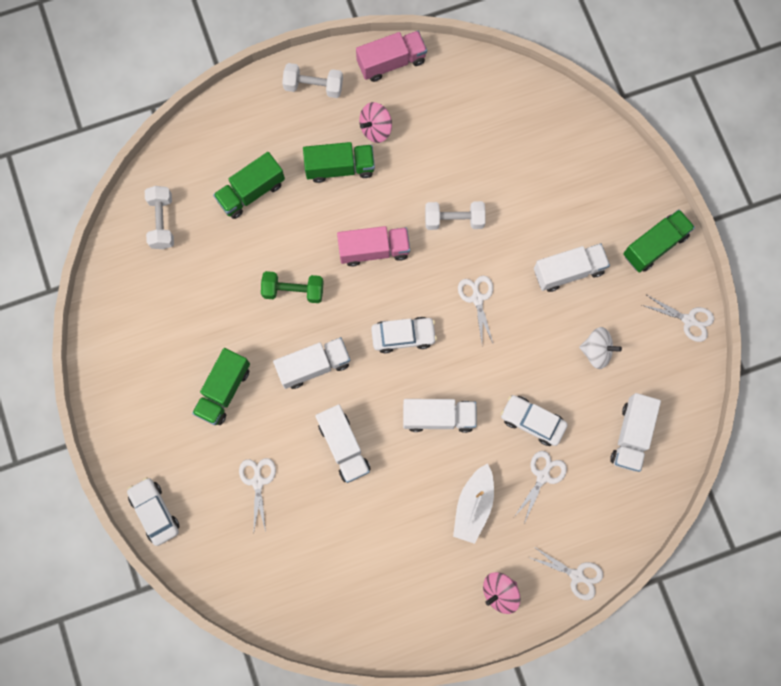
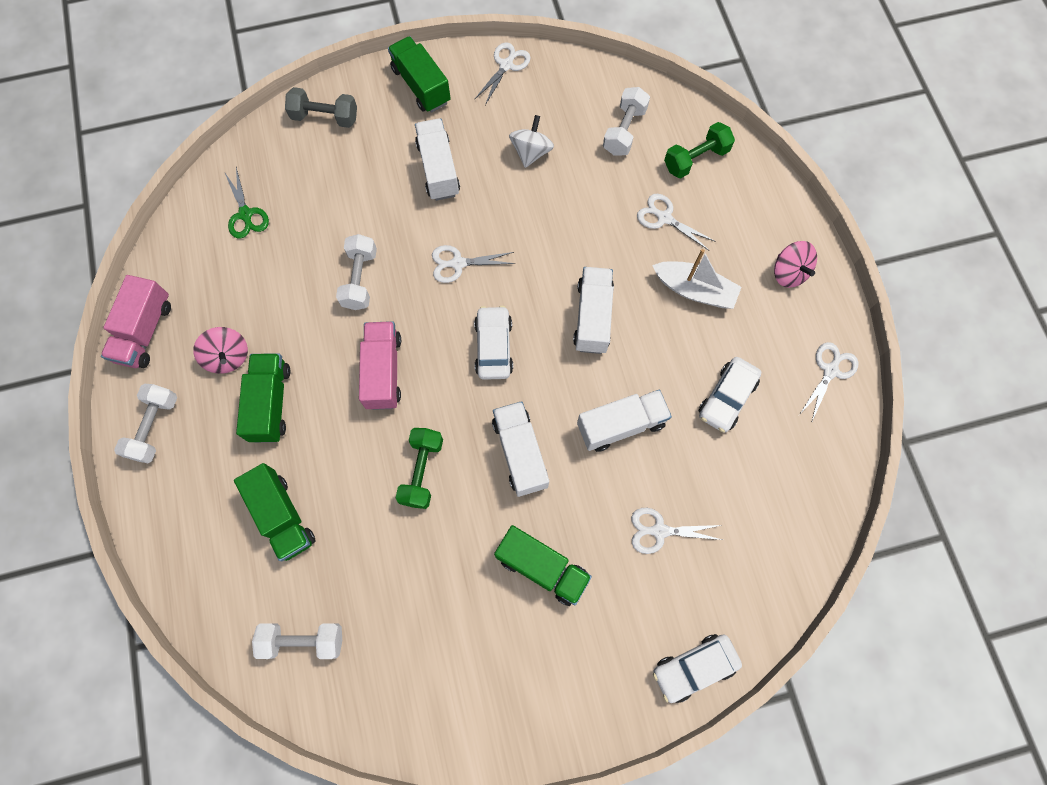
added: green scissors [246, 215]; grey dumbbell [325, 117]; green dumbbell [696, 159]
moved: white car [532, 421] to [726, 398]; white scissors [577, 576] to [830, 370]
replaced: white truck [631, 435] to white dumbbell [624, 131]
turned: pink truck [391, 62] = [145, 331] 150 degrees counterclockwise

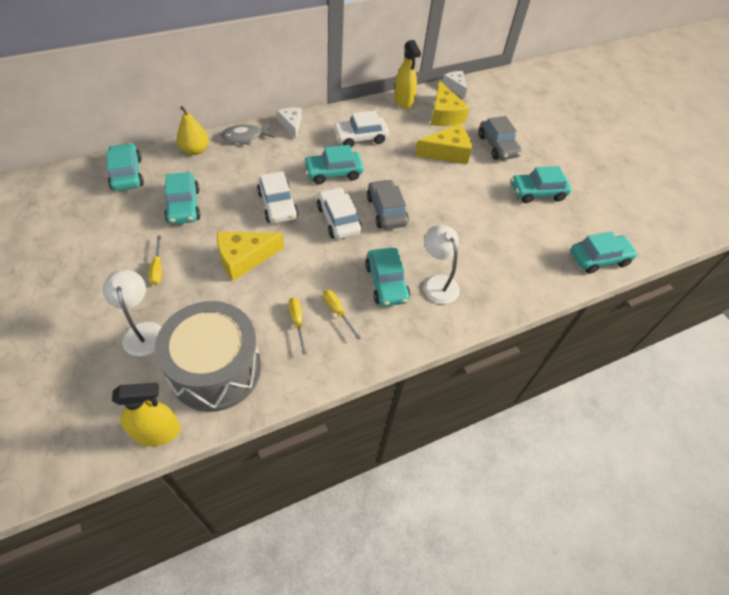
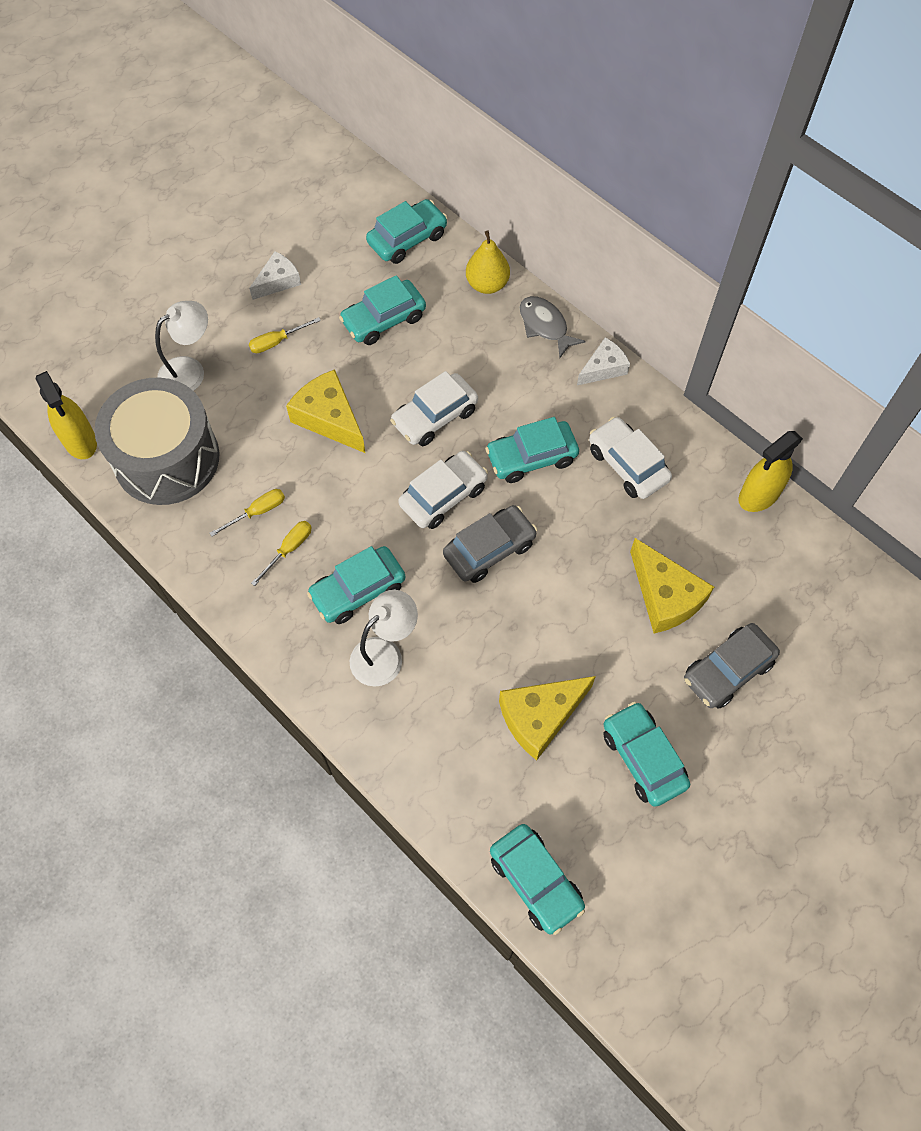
moved: white cheese [455, 87] to [278, 281]; yellow cheese [444, 115] to [540, 717]
turned: turquoise car [333, 173] = [531, 457] 75 degrees counterclockwise

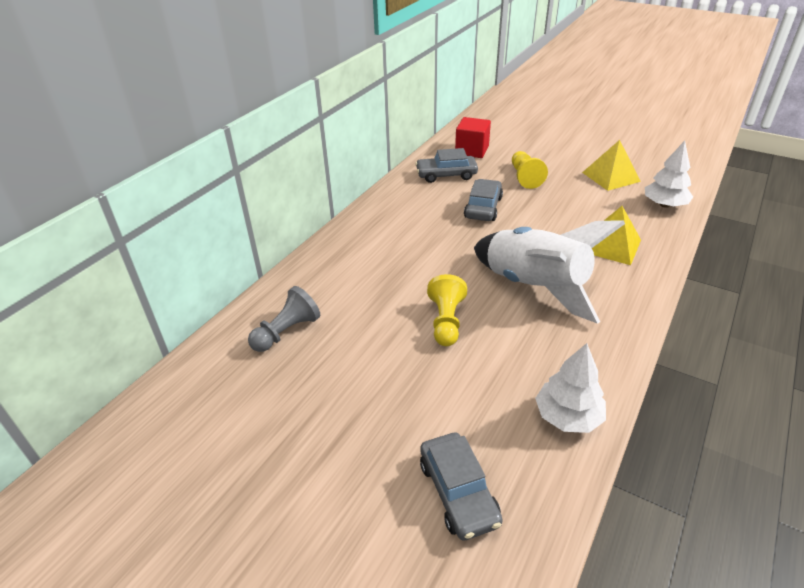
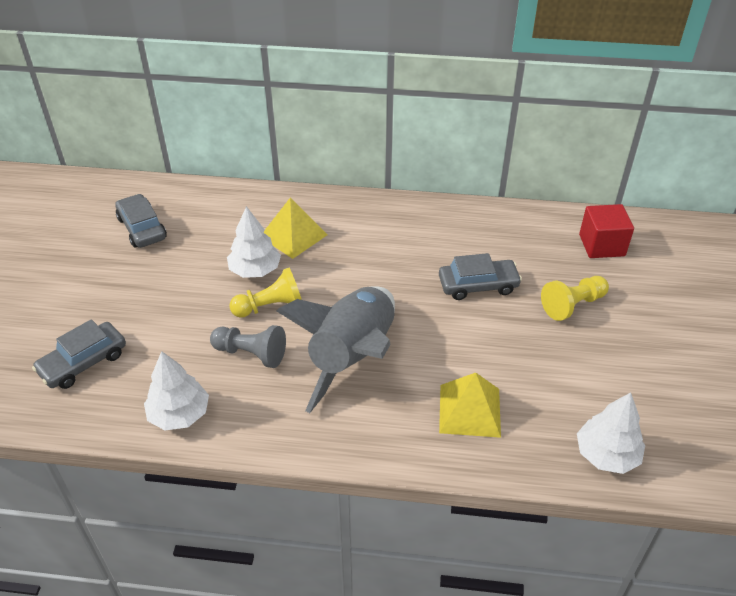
added: white tree [255, 270]
moved: grey car [446, 175] to [142, 228]; grey pawn [286, 332] to [251, 354]; yellow pyramid [611, 177] to [293, 235]
recoloured: white rocket [534, 287] to grey rocket [353, 357]

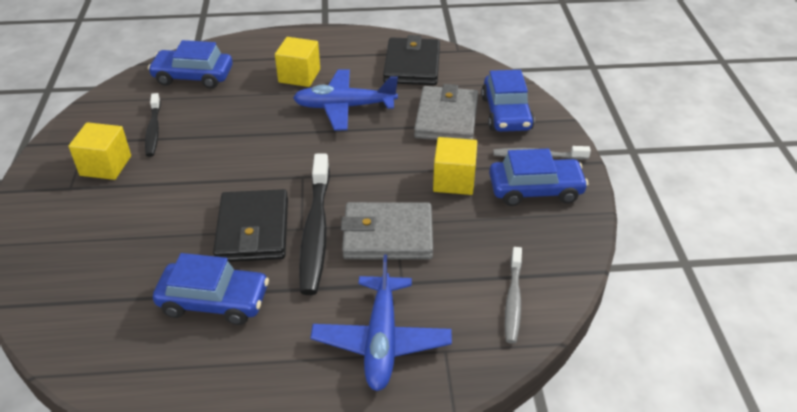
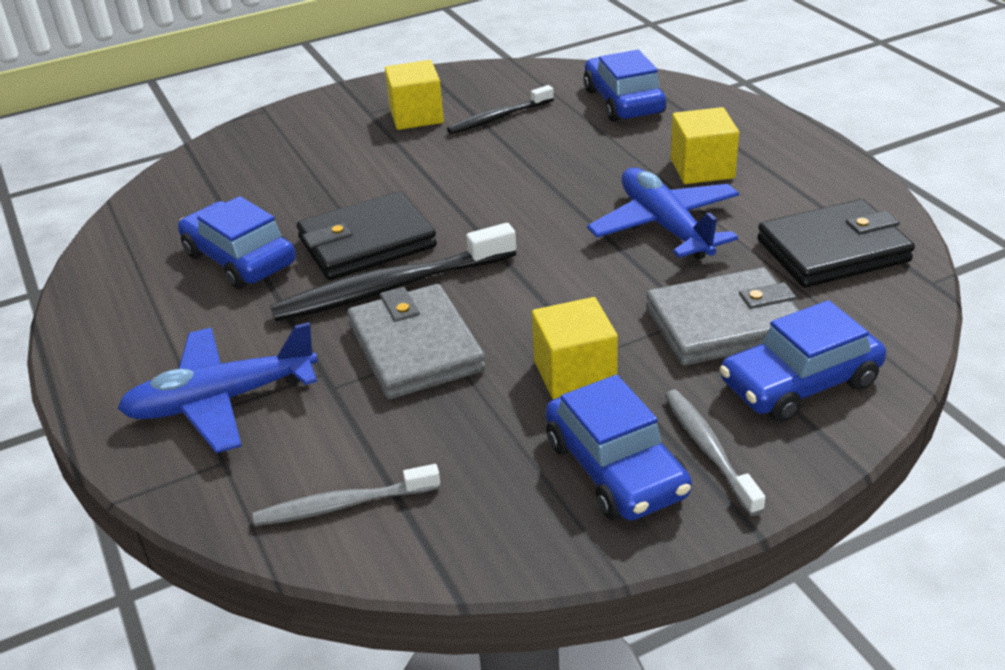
turned: blue car [214, 301] = [239, 259] 150 degrees clockwise

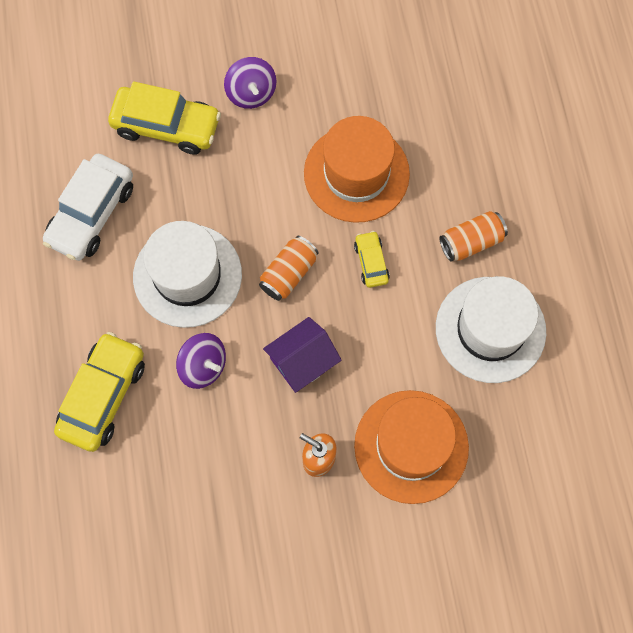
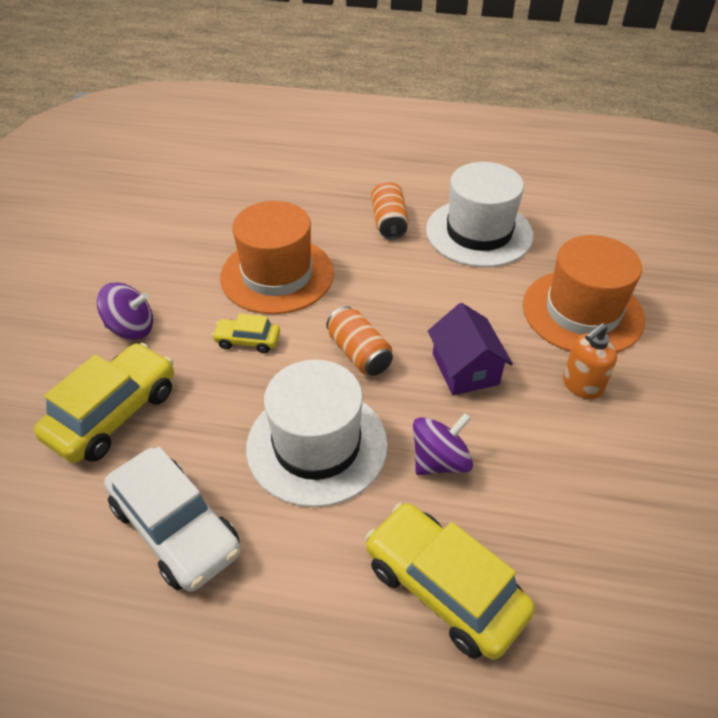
moved: yellow car [371, 262] to [247, 341]

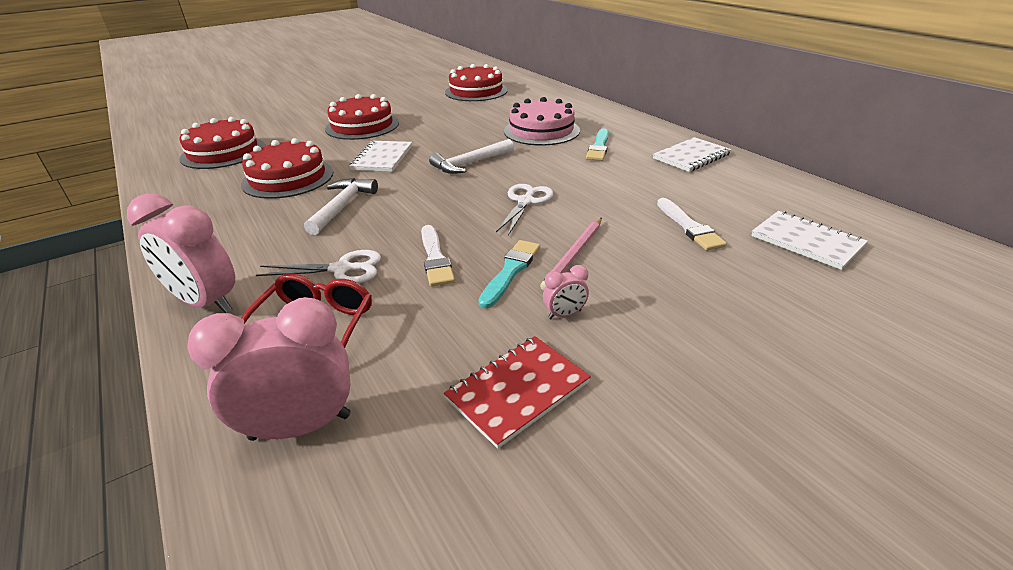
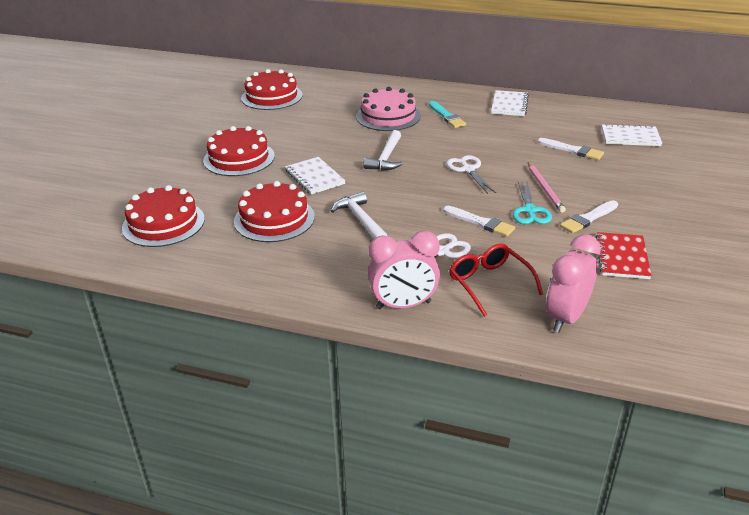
replaced: turquoise brush [511, 271] to turquoise scissors [530, 211]; pink clock [564, 314] to white brush [588, 218]

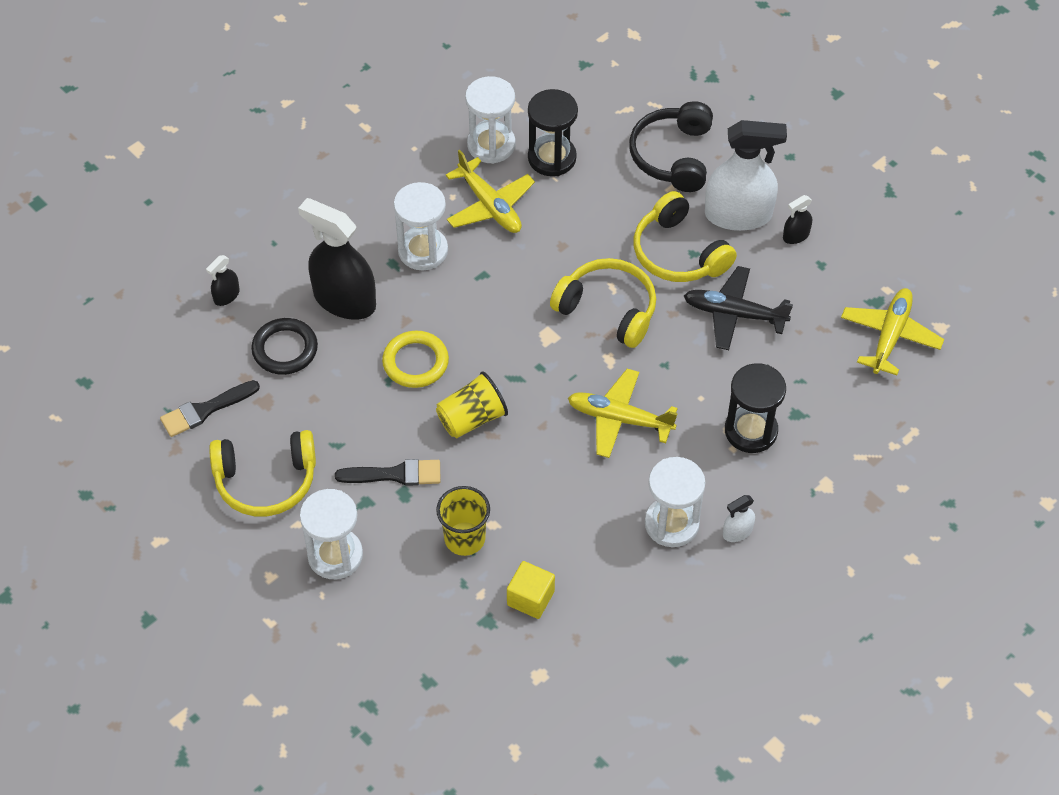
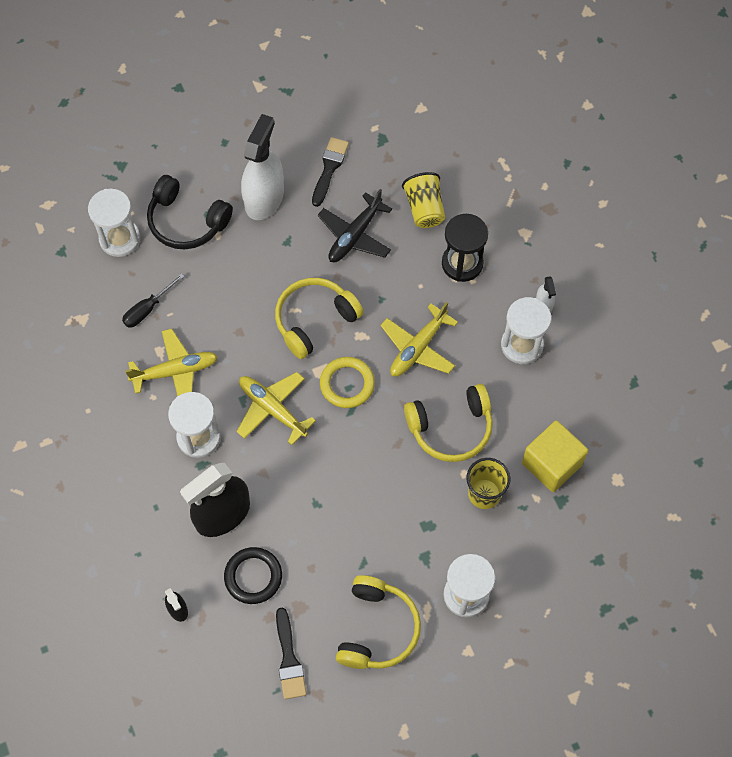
removed: black spray bottle [796, 235]
moved: white hourglass [491, 145] to [120, 239]; yellow plane [890, 336] to [272, 409]; black brush [395, 474] to [329, 168]; yellow ring [415, 362] to [347, 384]; yellow cup [471, 418] to [424, 209]; yellow headphones [679, 253] to [451, 428]
replaced: black hourglass [552, 158] to black screwdriver [148, 309]
resized: yellow cube [530, 598] = [551, 464] x1.54

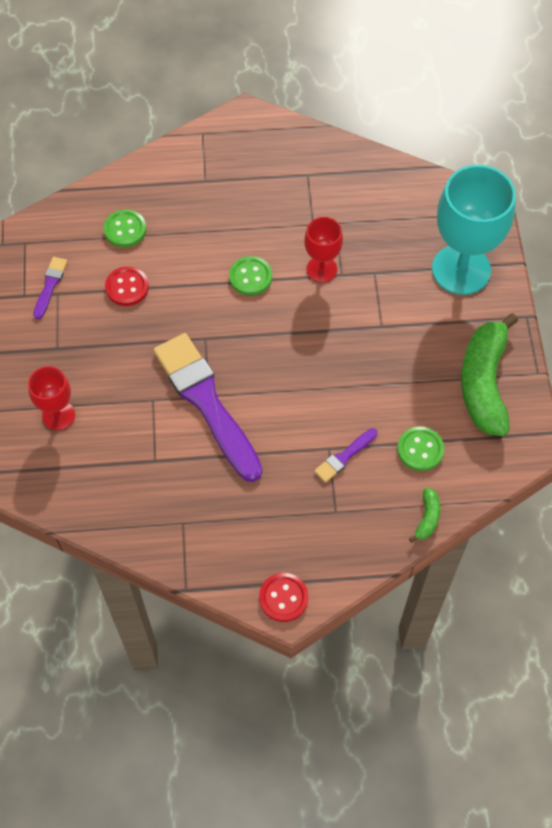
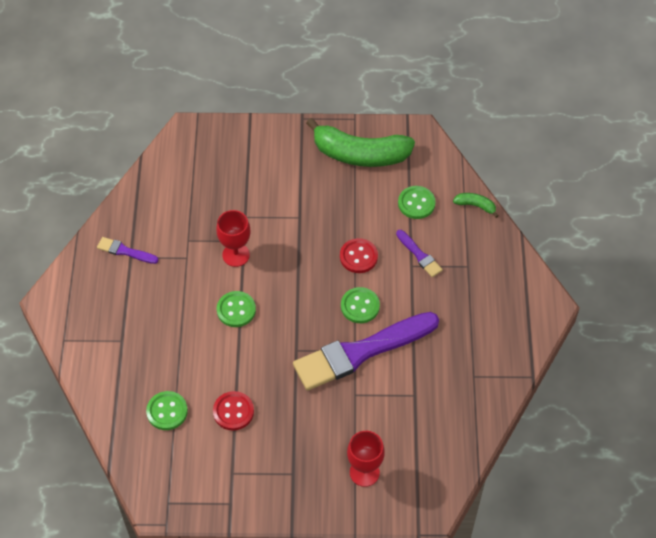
removed: turquoise goblet [461, 269]
added: green button [360, 306]
moved: purple brush [50, 285] to [125, 251]; red button [283, 598] to [358, 257]

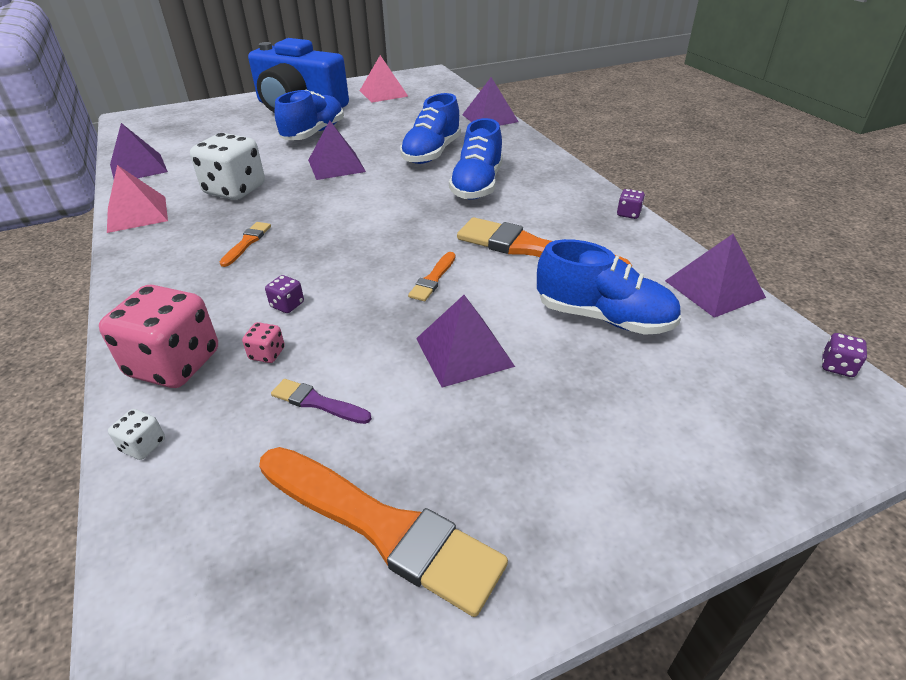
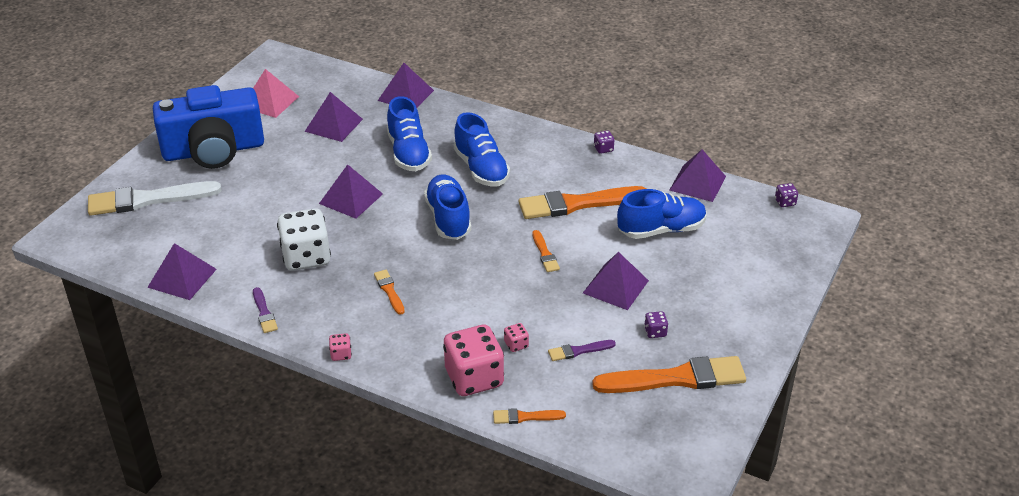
added: white brush [148, 200]; purple pyramid [334, 125]; pink dice [341, 354]
moved: blue shoe [314, 133] to [448, 218]; purple dice [287, 305] to [655, 332]
replaced: pink pyramid [137, 214] to purple brush [264, 313]; white dice [143, 445] to orange brush [525, 417]

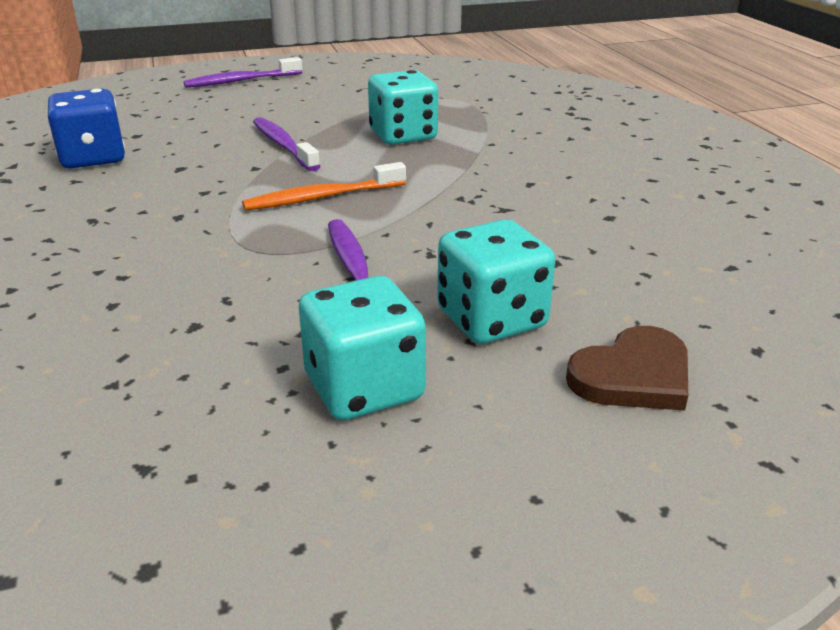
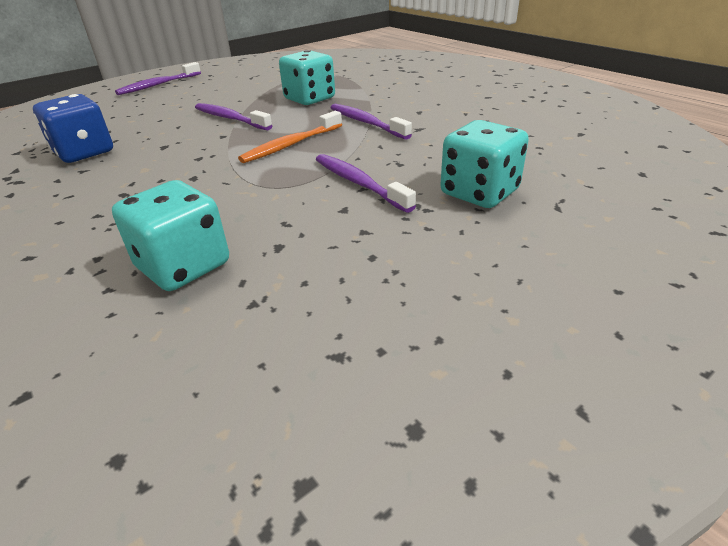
removed: brown heart [633, 376]
added: purple toothbrush [366, 123]
moved: turquoise dice [364, 388] to [184, 266]

